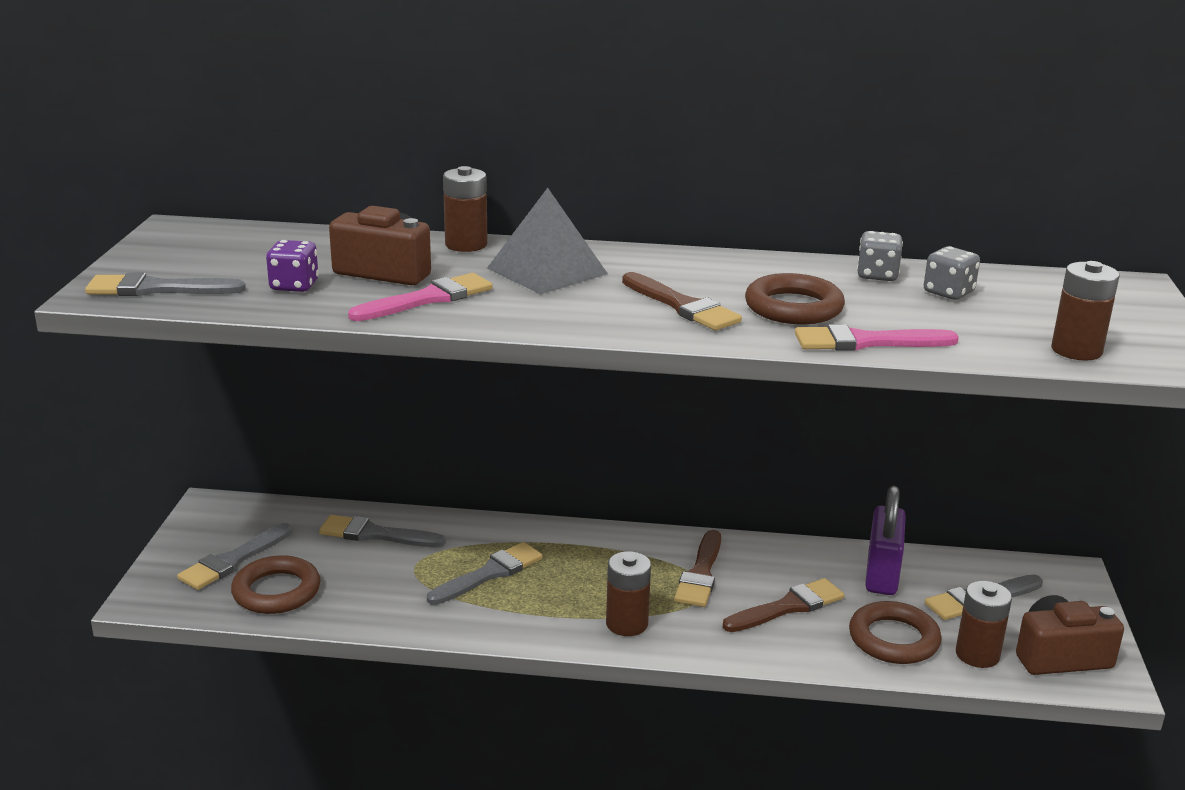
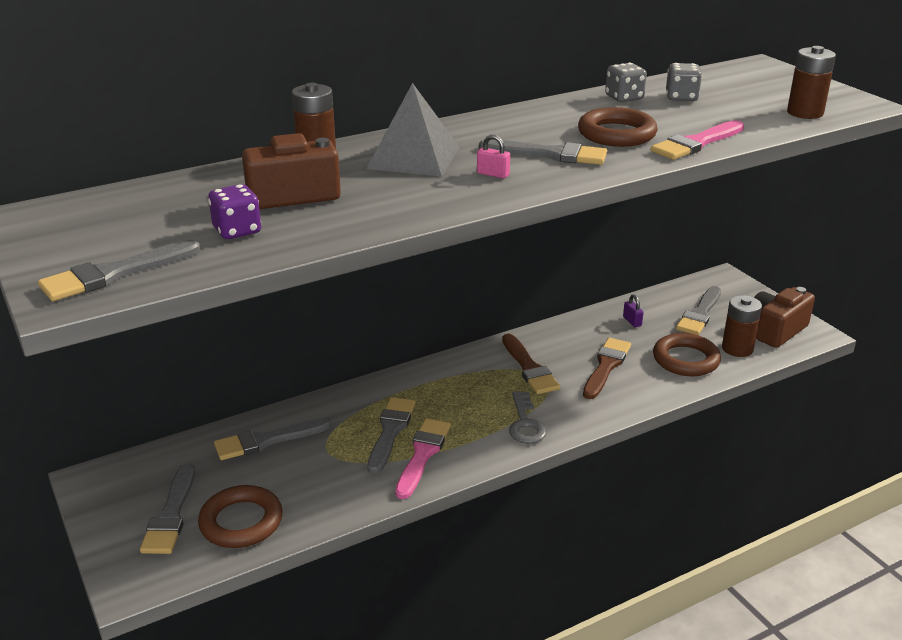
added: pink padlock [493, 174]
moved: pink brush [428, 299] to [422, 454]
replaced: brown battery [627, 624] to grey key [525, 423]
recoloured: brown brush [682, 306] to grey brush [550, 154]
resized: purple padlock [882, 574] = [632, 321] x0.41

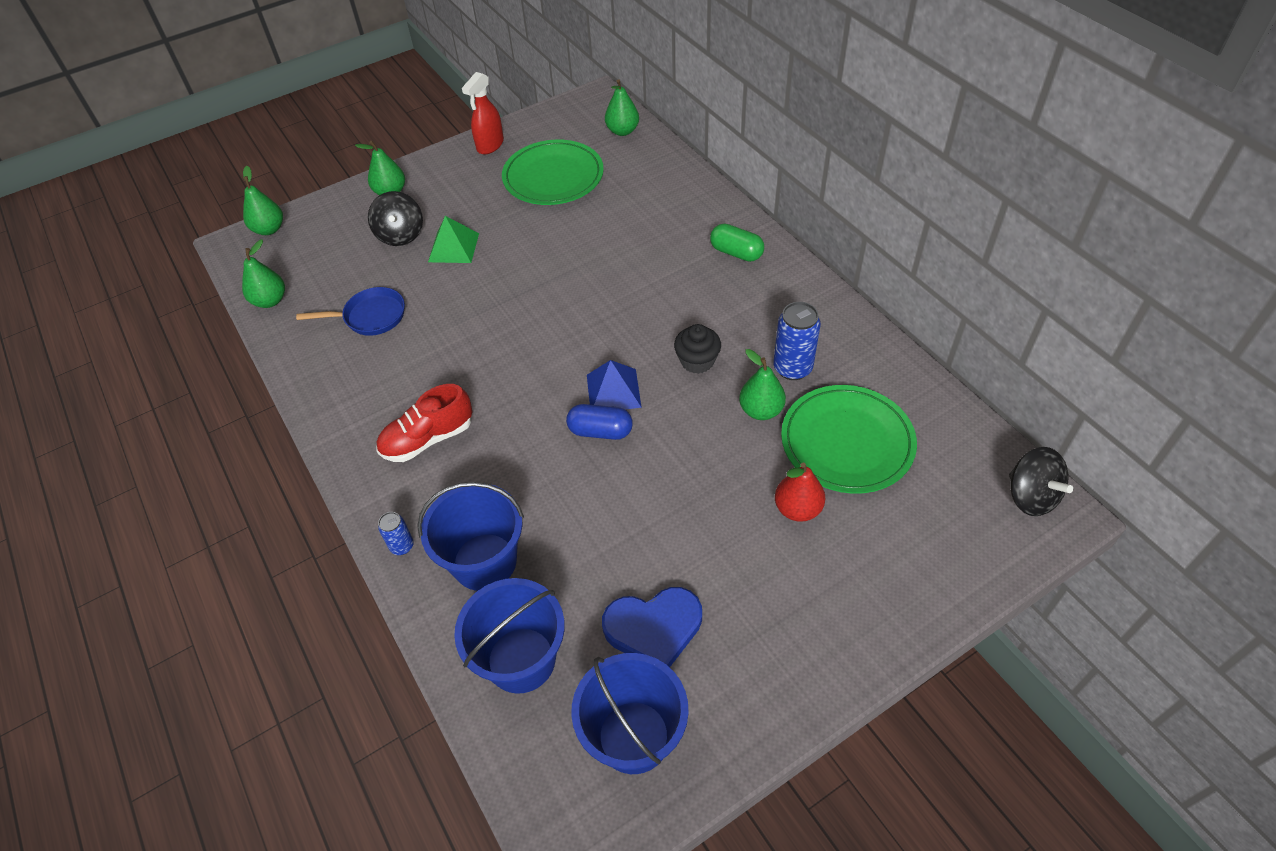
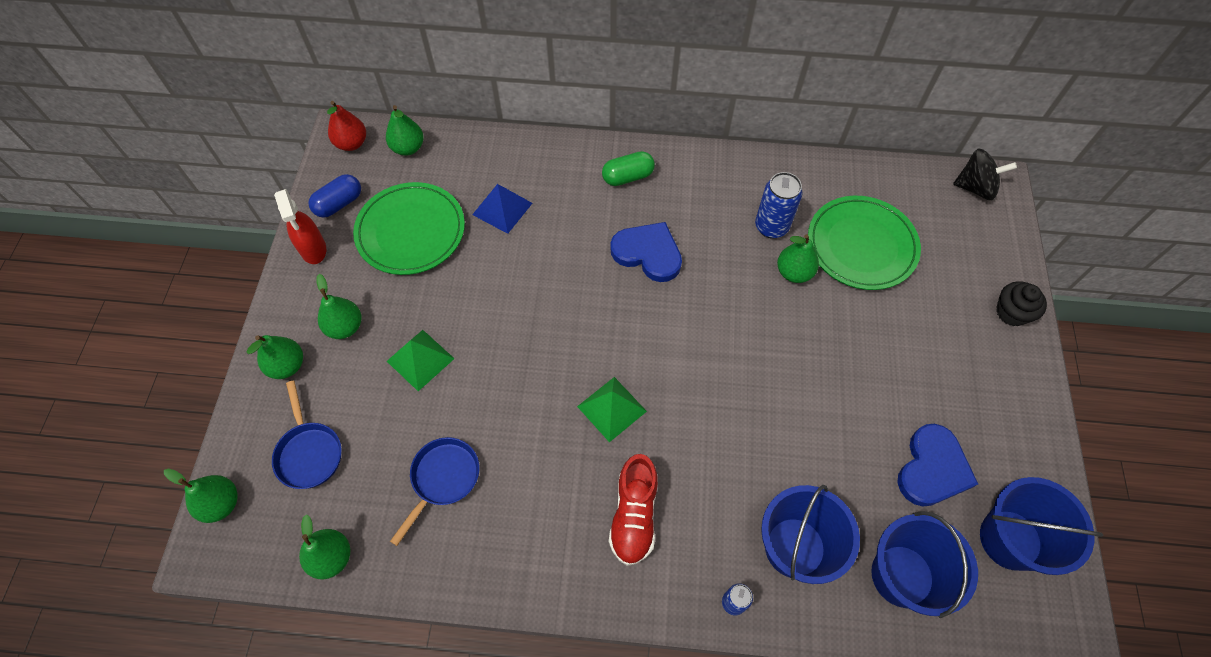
removed: black spinning top [400, 235]
added: blue pan [309, 453]; green pear [345, 327]; green pyramid [611, 408]; blue heart [648, 253]
moved: blue capsule [600, 431] to [339, 203]; red pear [797, 509] to [352, 143]; blue pyramid [613, 391] to [502, 209]; black cupcake [697, 361] to [1011, 312]

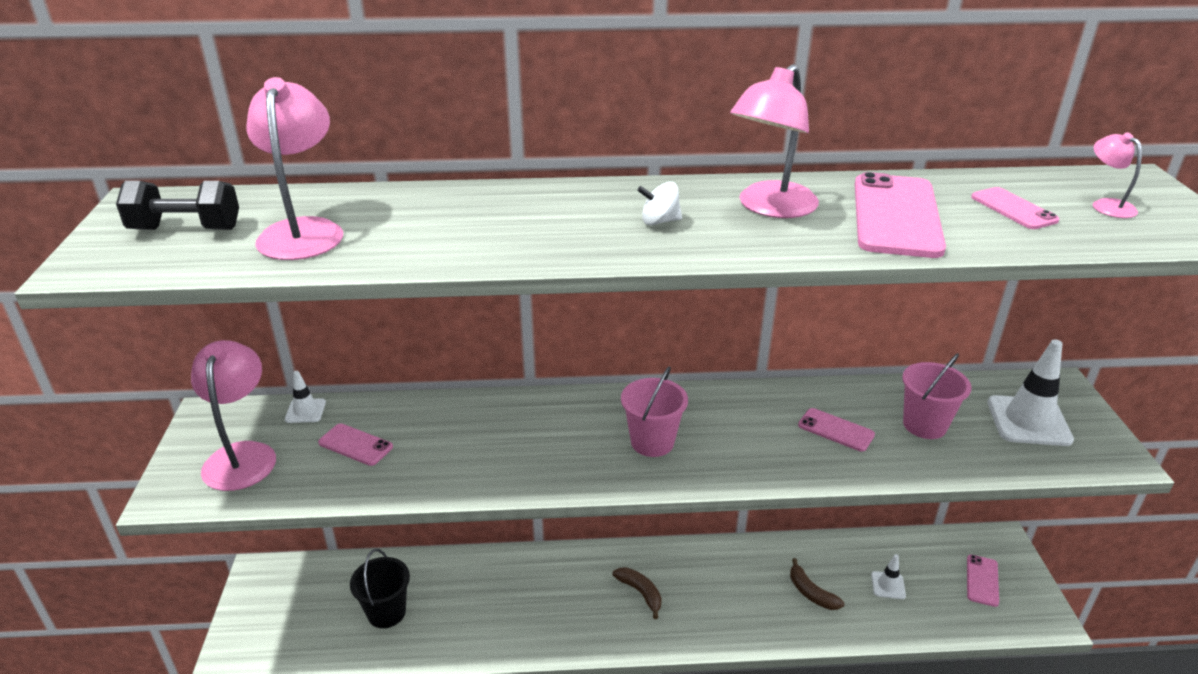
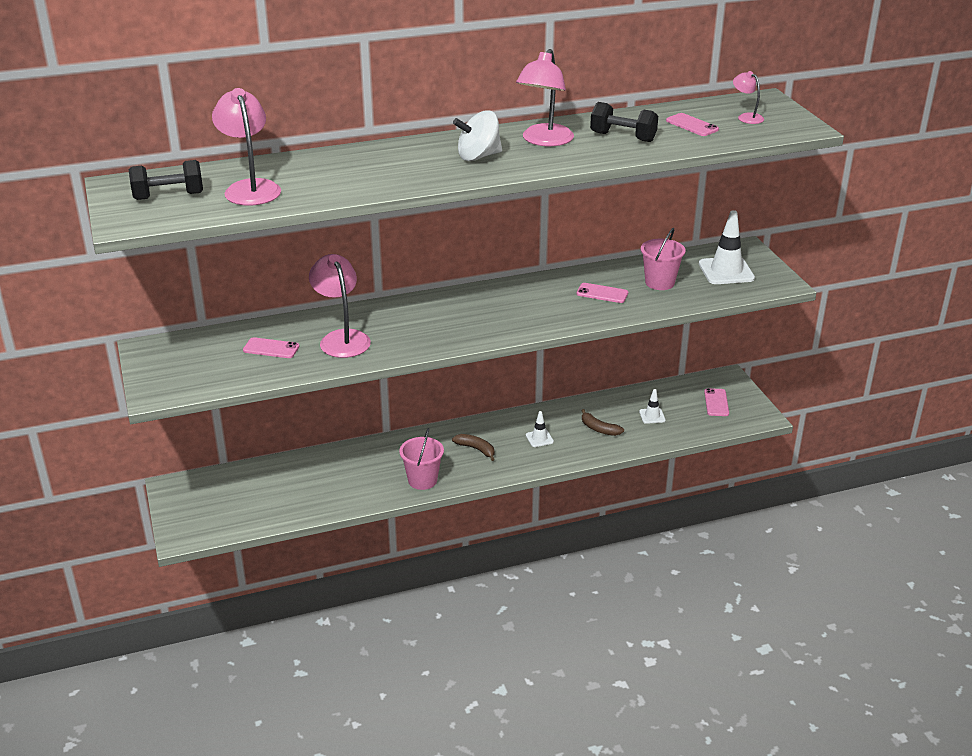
removed: black bucket [386, 612]
moved: pink lamp [242, 455] to [342, 338]; pink bucket [652, 442] to [422, 480]; white traffic cone [305, 411] to [539, 438]
replaced: pink phone [896, 216] to black dumbbell [623, 137]
resized: white spinning top [659, 221] = [478, 156] x1.72

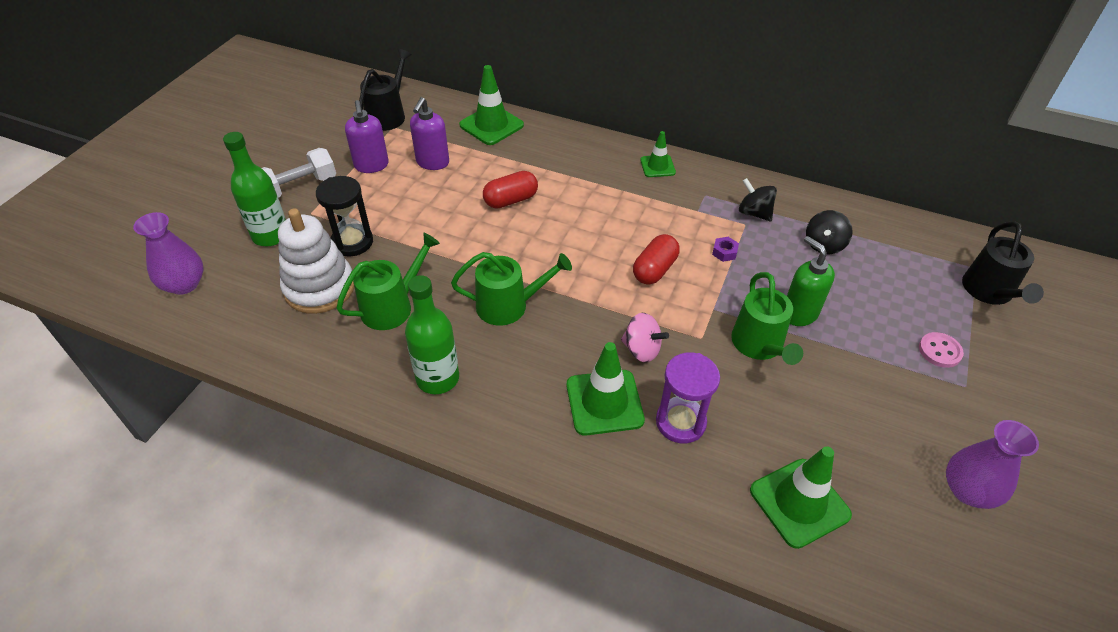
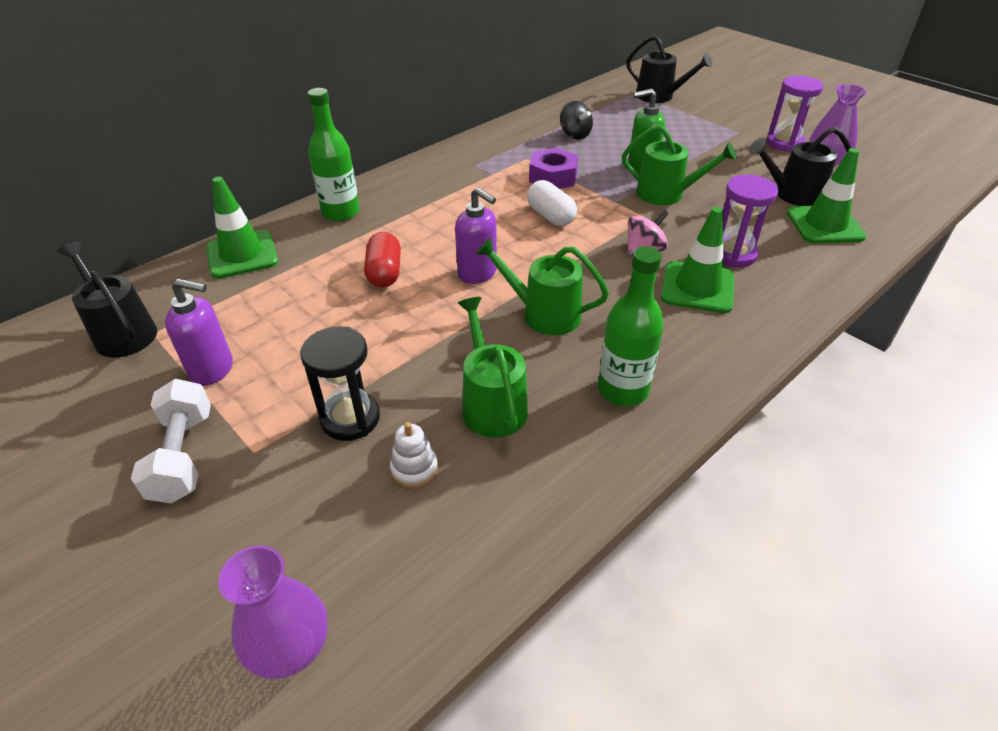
removed: green traffic cone [657, 166]; black spinning top [754, 213]; pink button [939, 351]
added: black watering can [793, 194]; purple hourglass [784, 143]
moved: green bottle [271, 235] to [341, 212]; purple soap dispenser [432, 162] to [477, 273]
recoloured: red capsule [654, 269] to white capsule [550, 216]
turned: green watering can [508, 306] = [544, 314] 90 degrees counterclockwise
resized: white stacking toy [319, 288] = [414, 468] x0.46; purple nut [724, 252] = [553, 177] x2.06

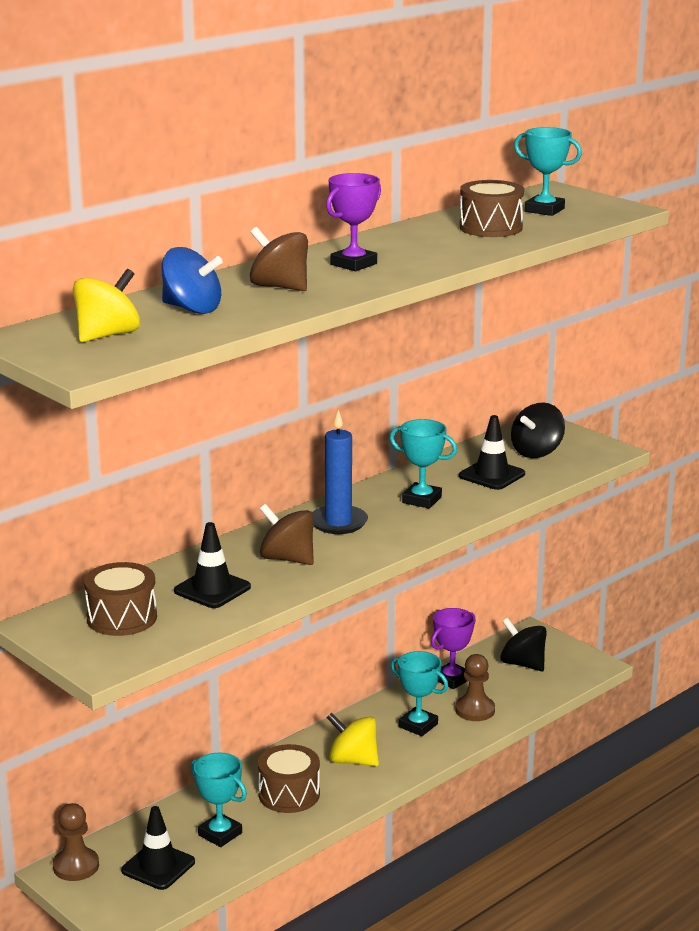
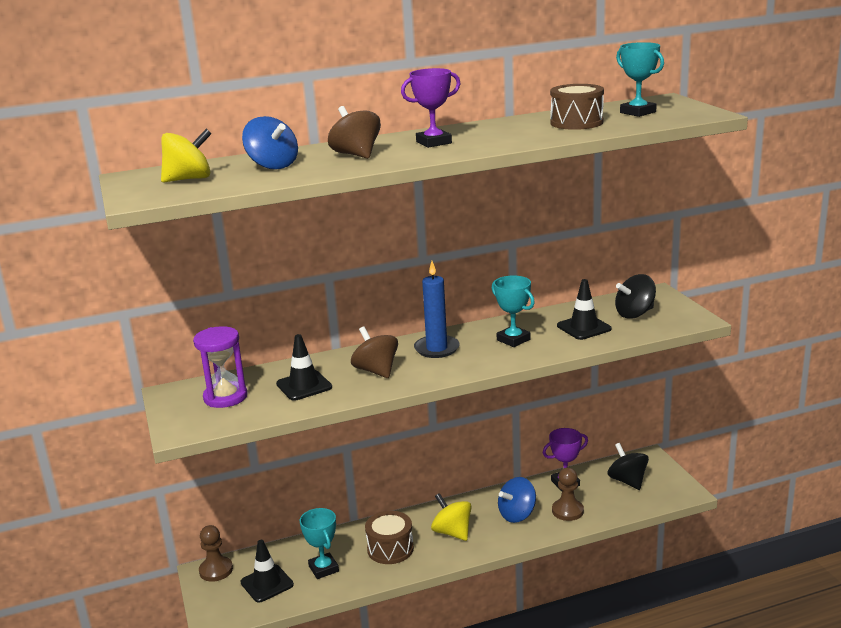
replaced: brown drum [122, 618] to purple hourglass [225, 397]; turquoise trophy [418, 725] to blue spinning top [517, 515]

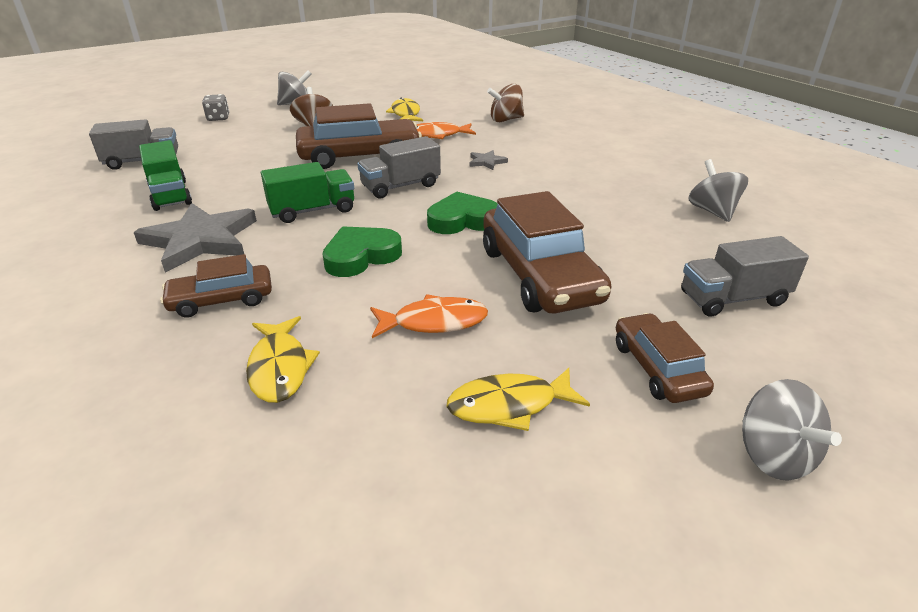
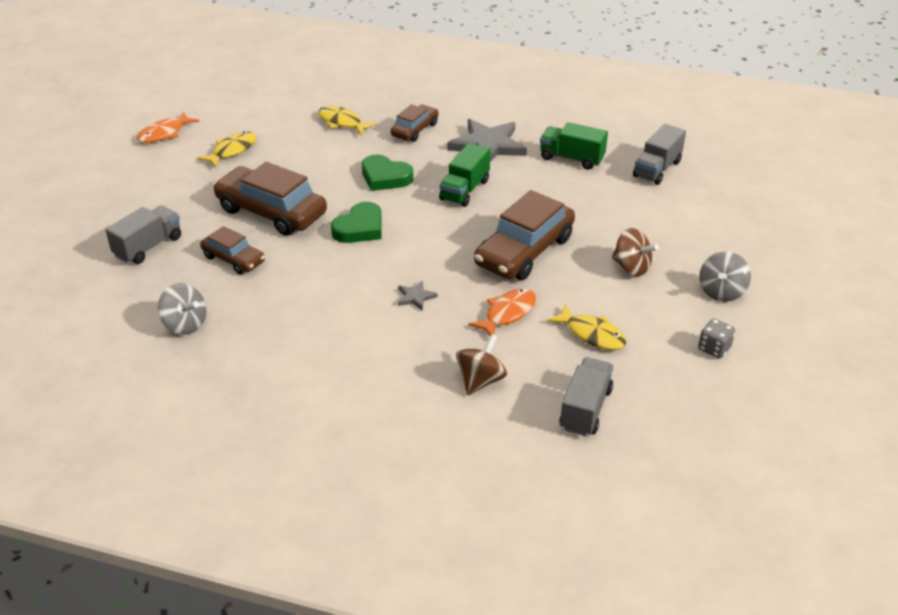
removed: grey spinning top [773, 455]
moved: orange fish [434, 322] to [164, 133]; brown car [657, 368] to [233, 259]; grey truck [400, 186] to [585, 409]; grey dice [218, 118] to [714, 348]
turned: green heart [361, 256] = [385, 177] 105 degrees clockwise

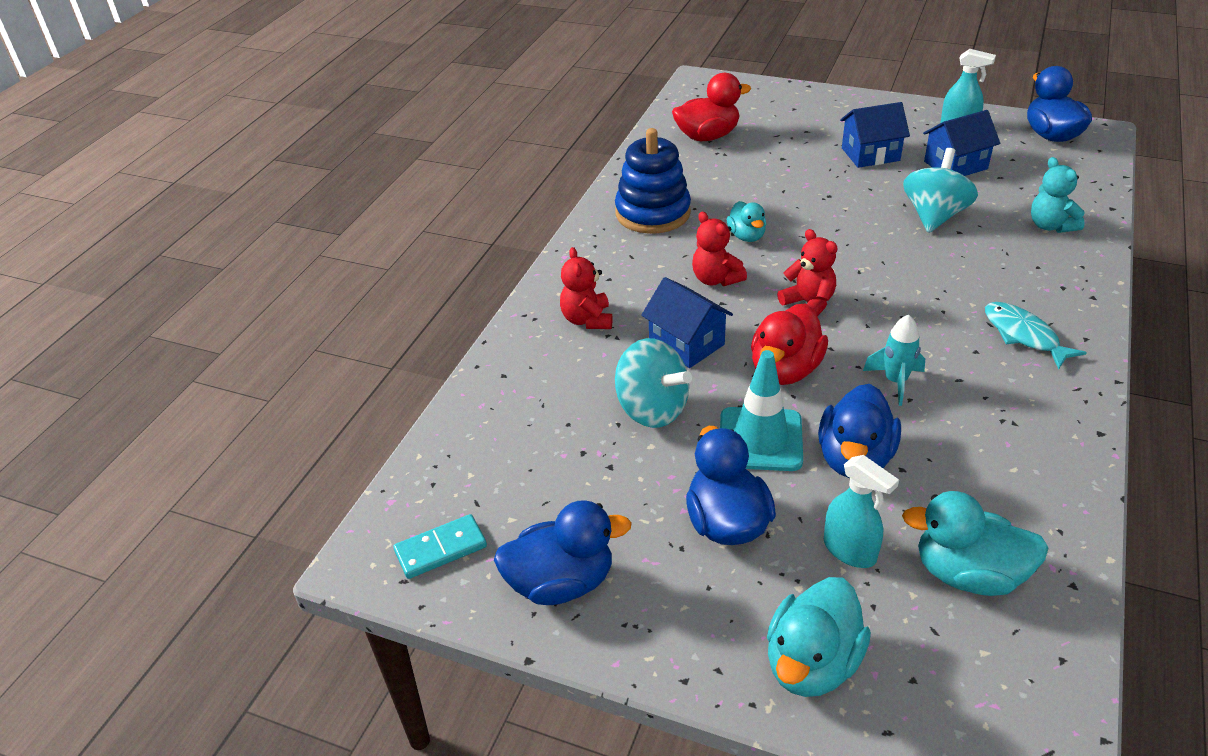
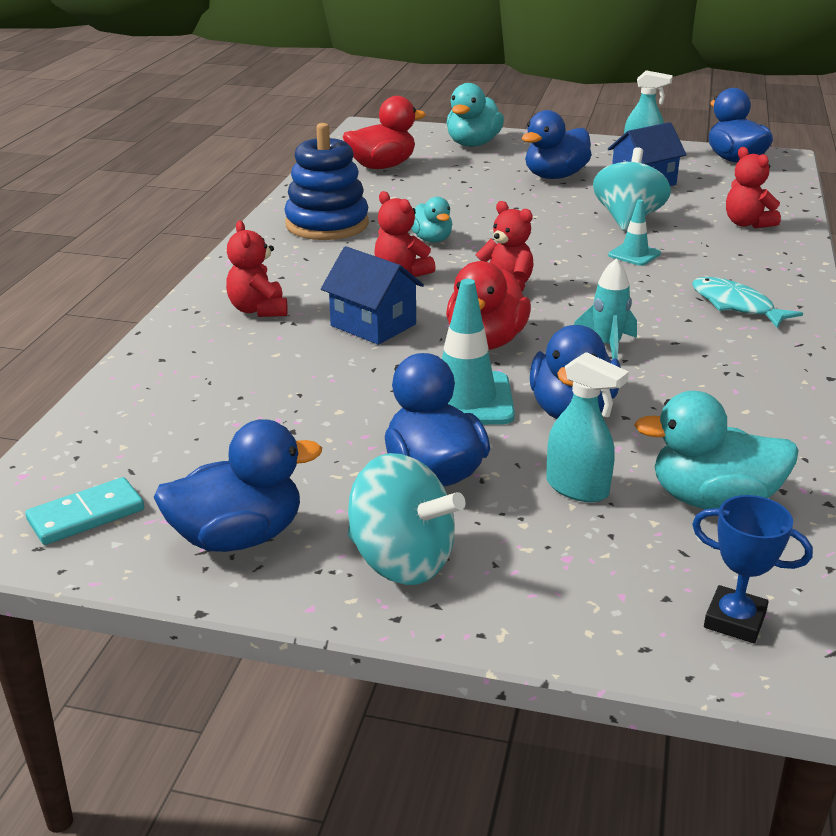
added: turquoise traffic cone [634, 254]; blue trophy [734, 620]
moved: turquoise spinning top [652, 409] to [401, 561]; turquoise duck [812, 663] to [473, 144]
replaced: blue house [870, 154] to blue duck [555, 176]
recoloured: turquoise teddy bear [1050, 226] to red teddy bear [747, 224]

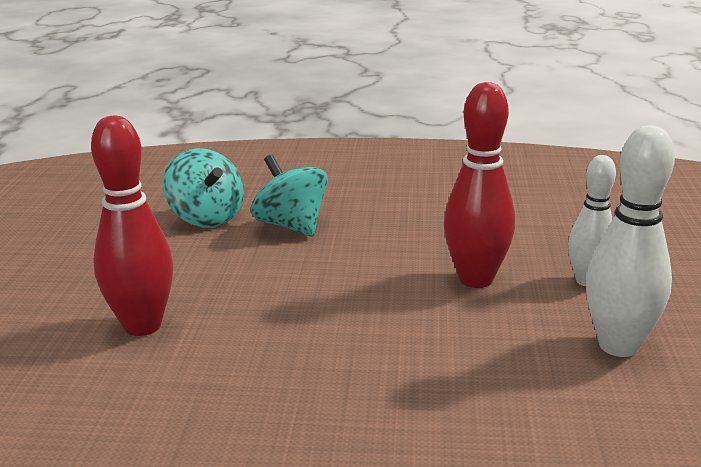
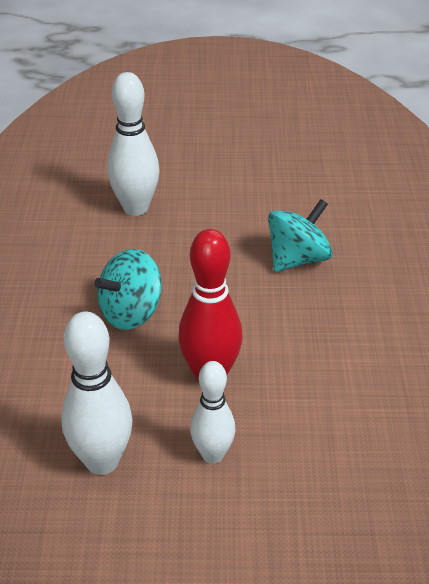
moved: turquoise spinning top [206, 217] to [131, 313]
recoloured: red bowling pin [142, 326] to white bowling pin [136, 208]

